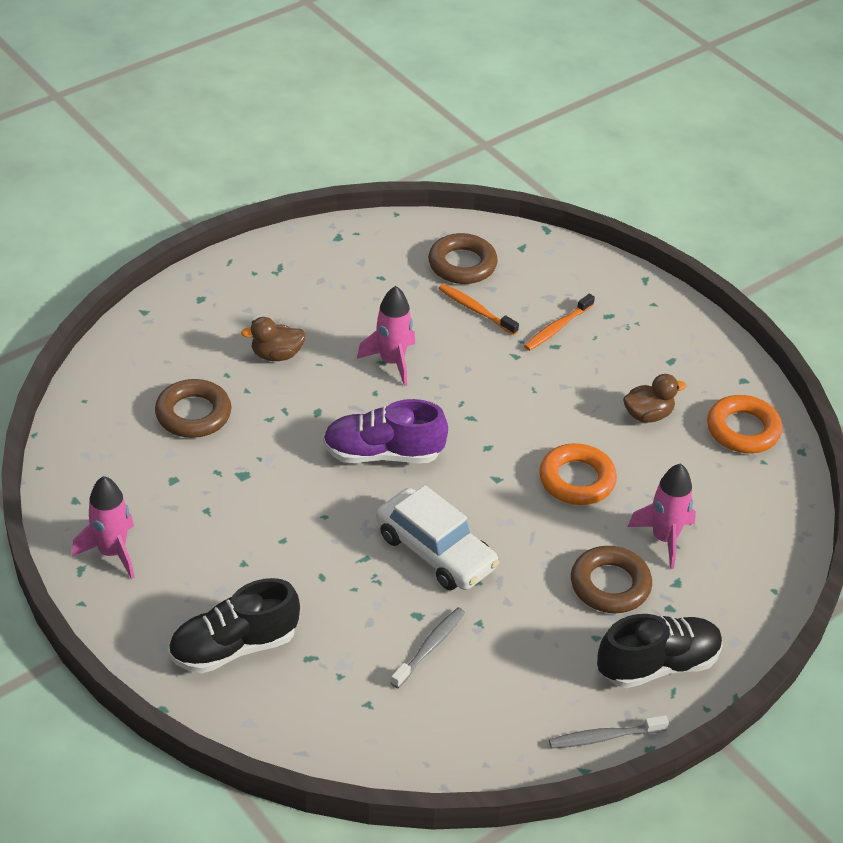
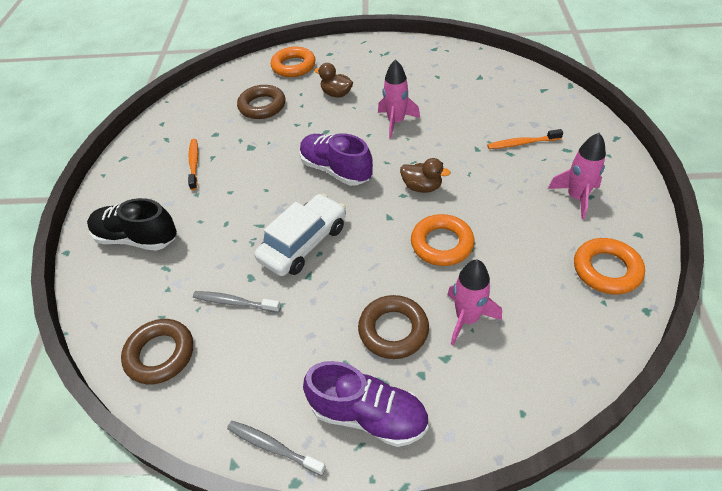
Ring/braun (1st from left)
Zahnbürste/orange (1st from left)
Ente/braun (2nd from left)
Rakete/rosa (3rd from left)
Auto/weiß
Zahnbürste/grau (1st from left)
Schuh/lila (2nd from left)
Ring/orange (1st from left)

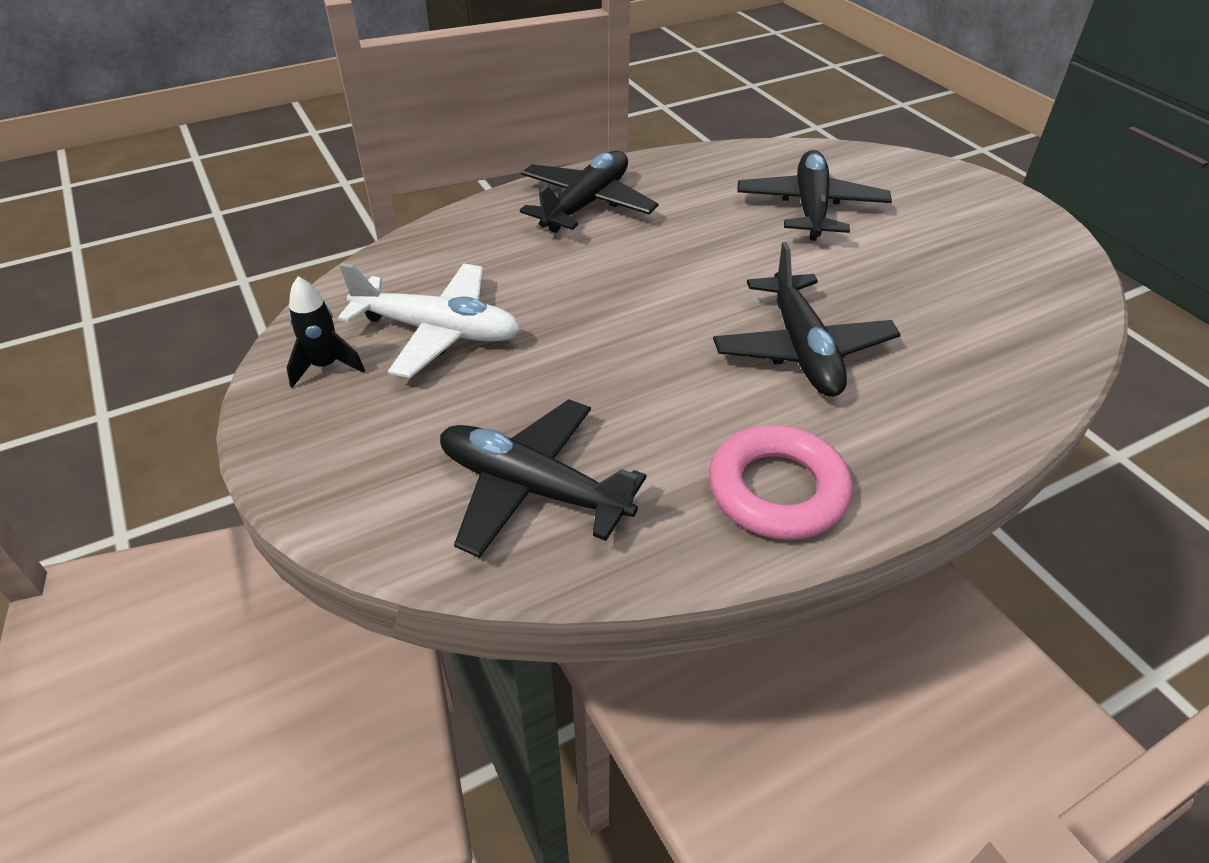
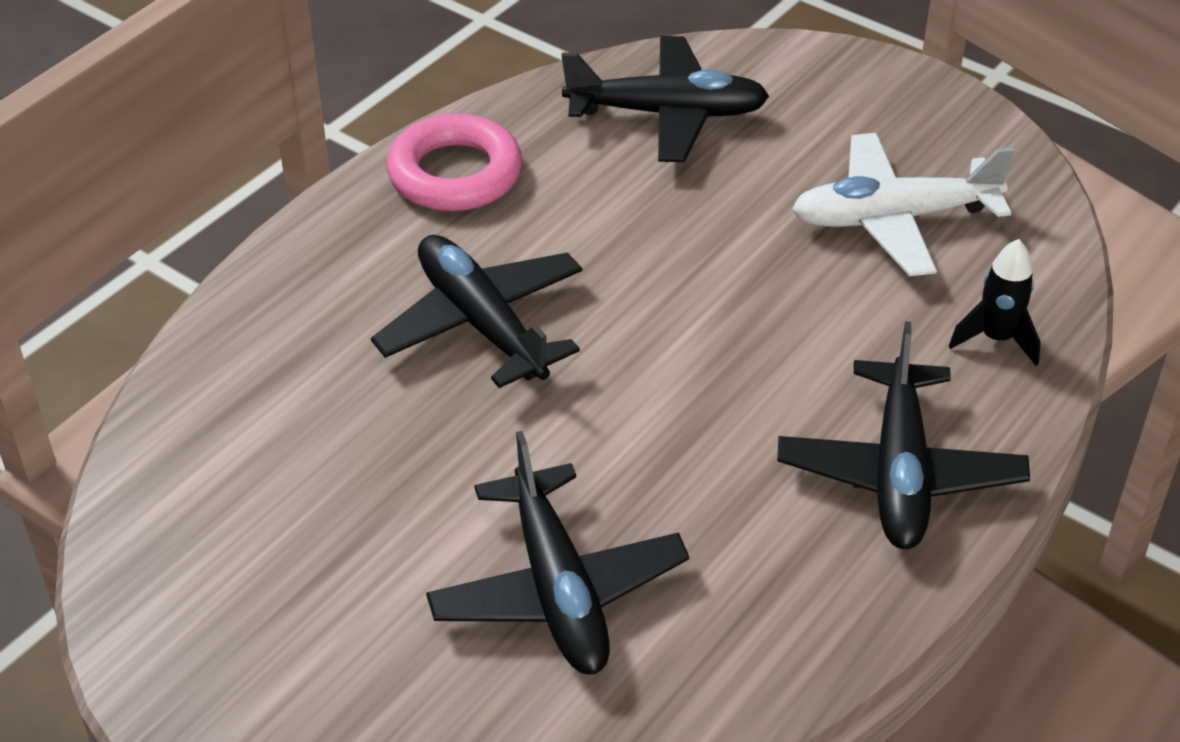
Rakete/schwarz

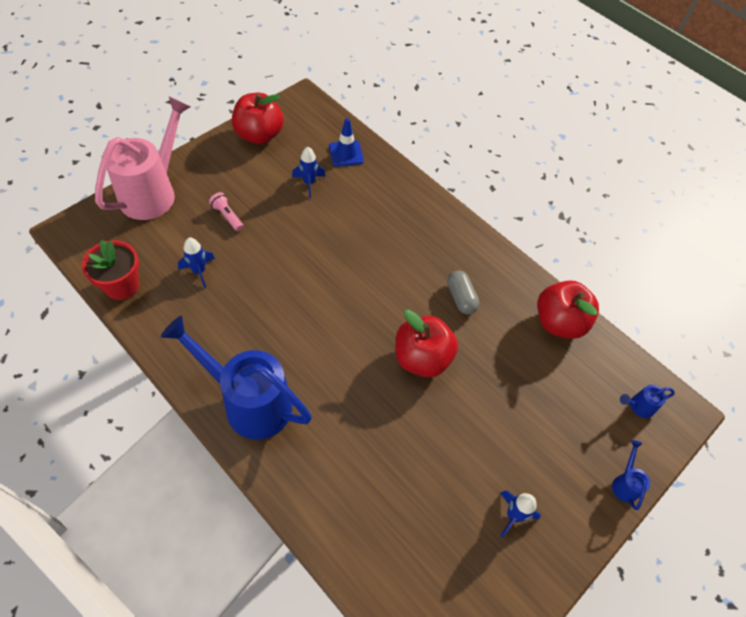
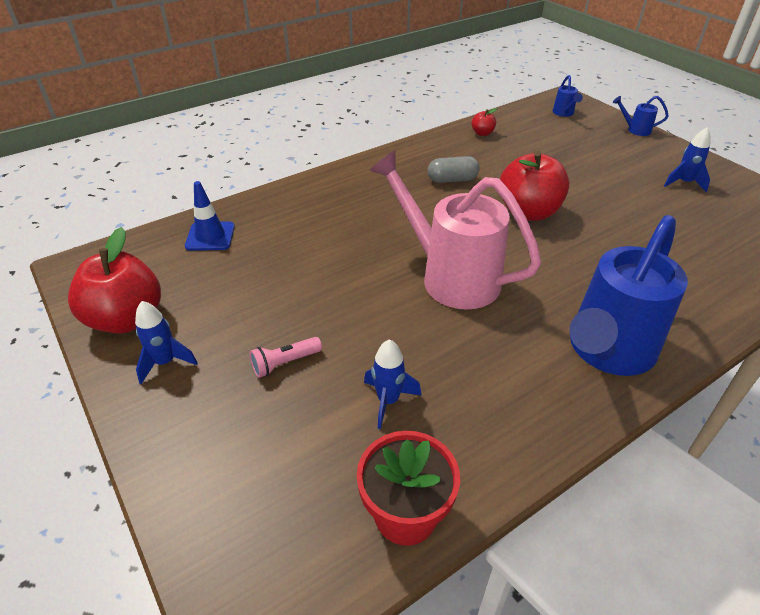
Gießkanne/rosa
Rakete/blau (1st from left)
Apfel/rot (2nd from left)

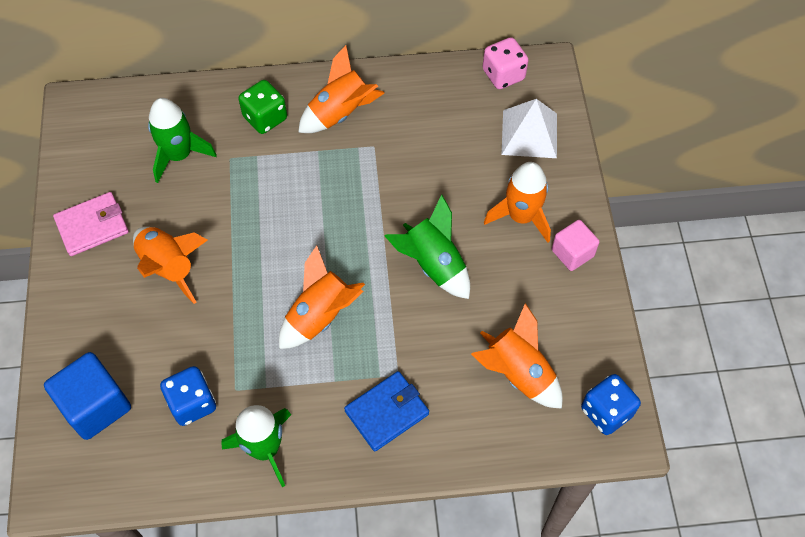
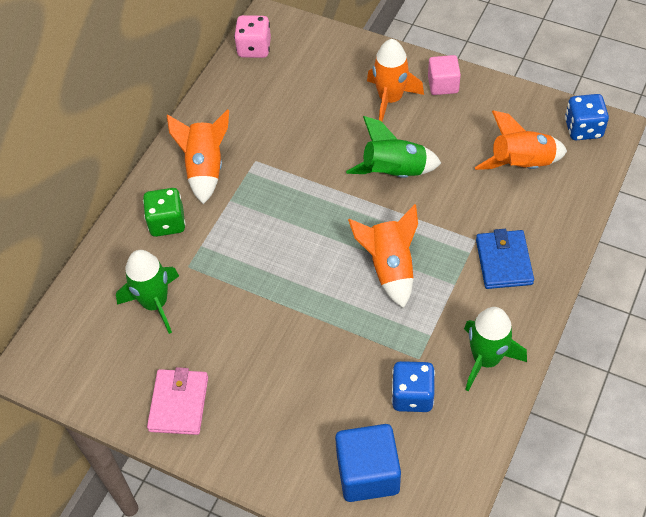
Pyramide/weiß
Rakete/orange (1st from left in the first image)

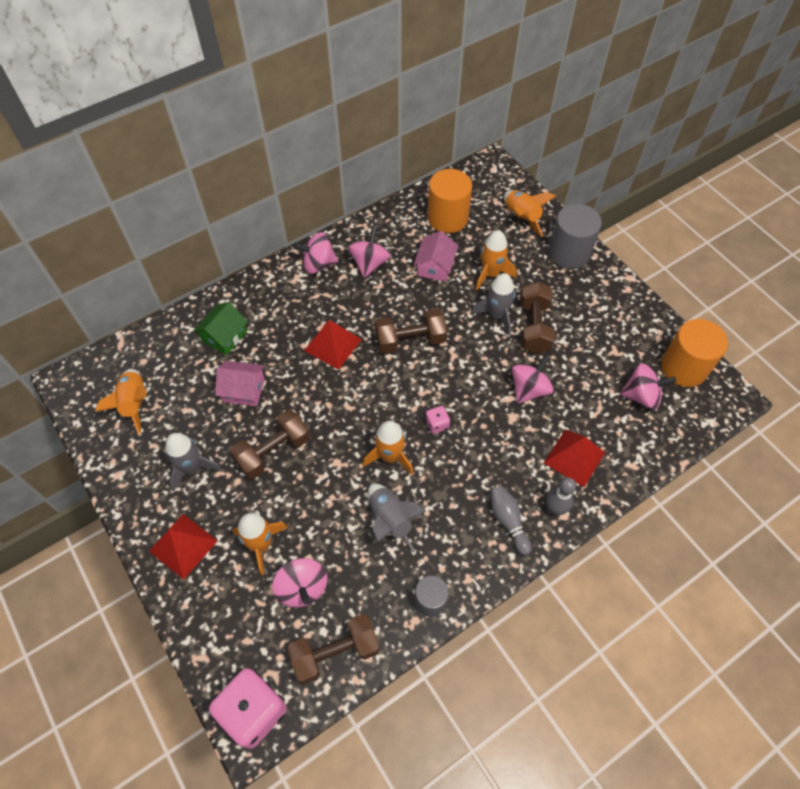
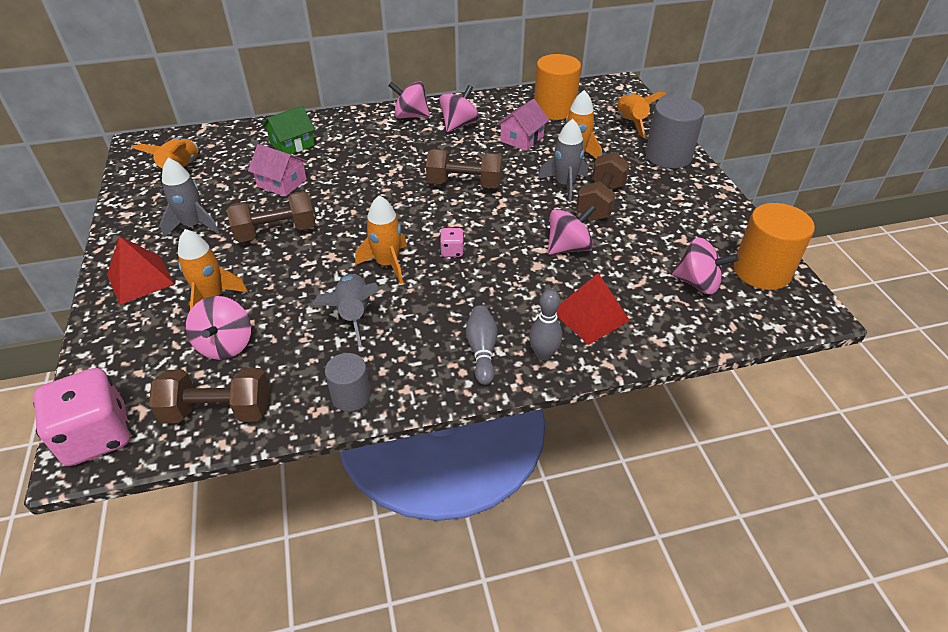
Pyramide/rot (2nd from left in the first image)

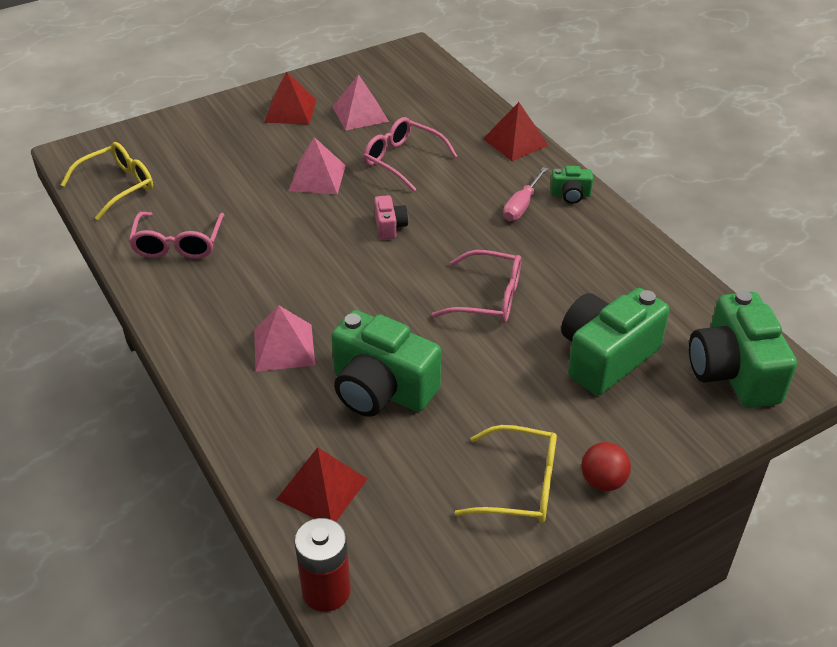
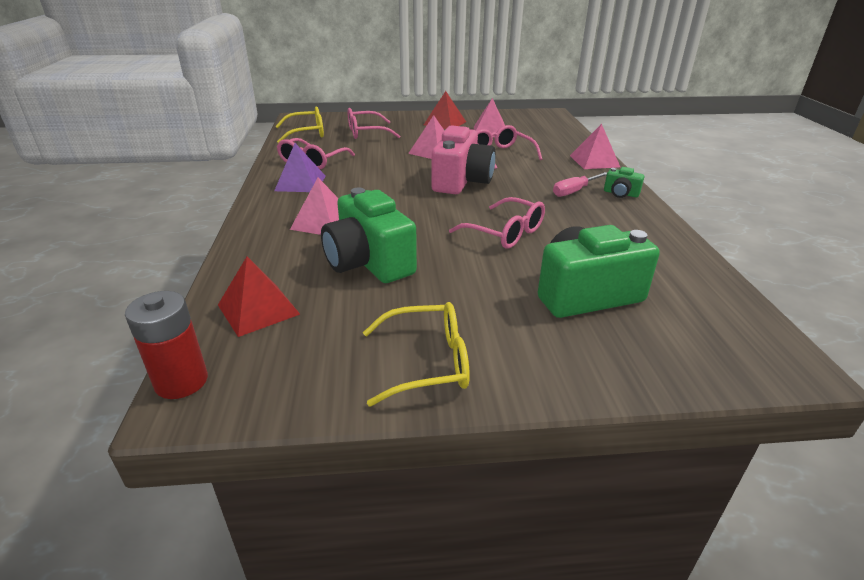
Pyramide/rosa (4th from left)
Kamera/rosa
Kamera/grün (4th from left in the first image)
Brille/gelb (2nd from left)
Ball/rot
Brille/rosa (2nd from left)
Pyramide/lila

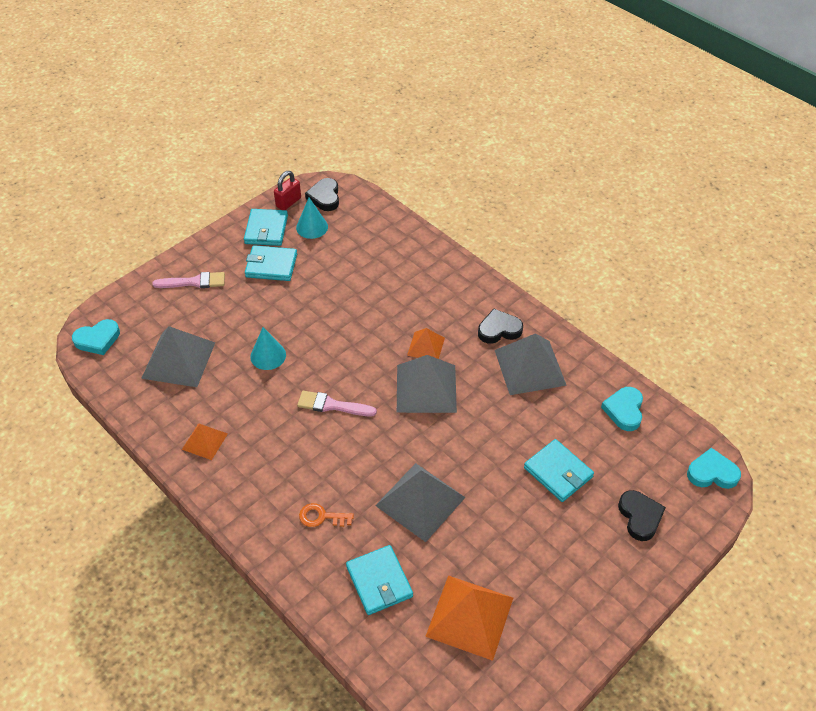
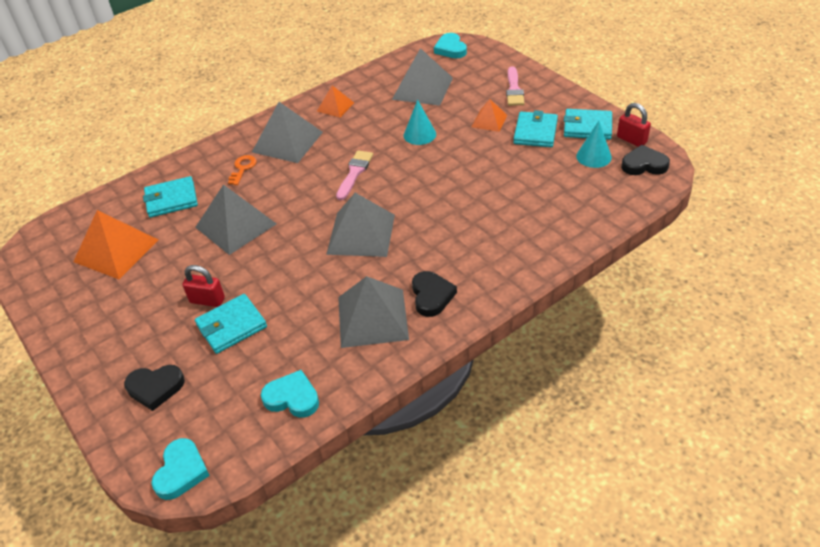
Pyramide/orange (3rd from left)
Pyramide/grau (2nd from left)
Vorhängeschloss/rot (1st from left)

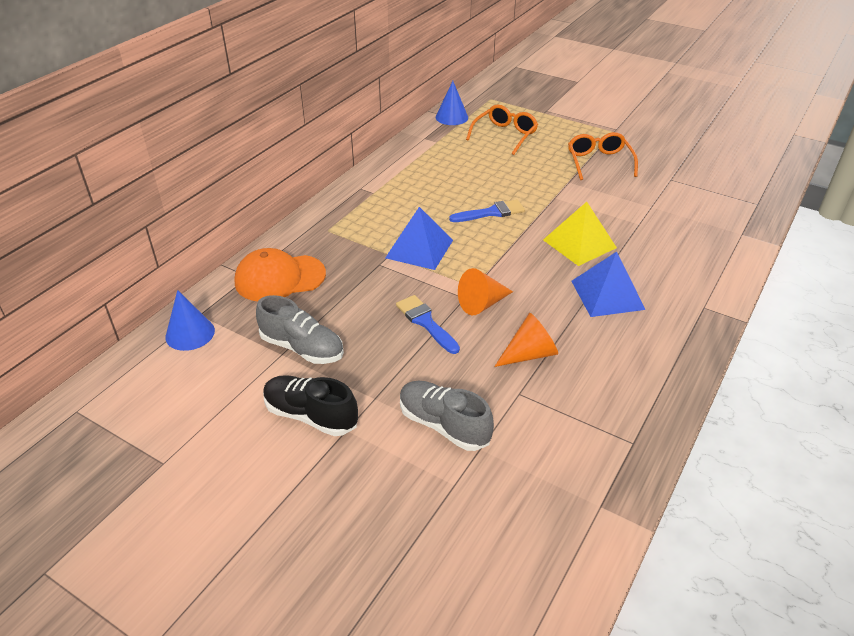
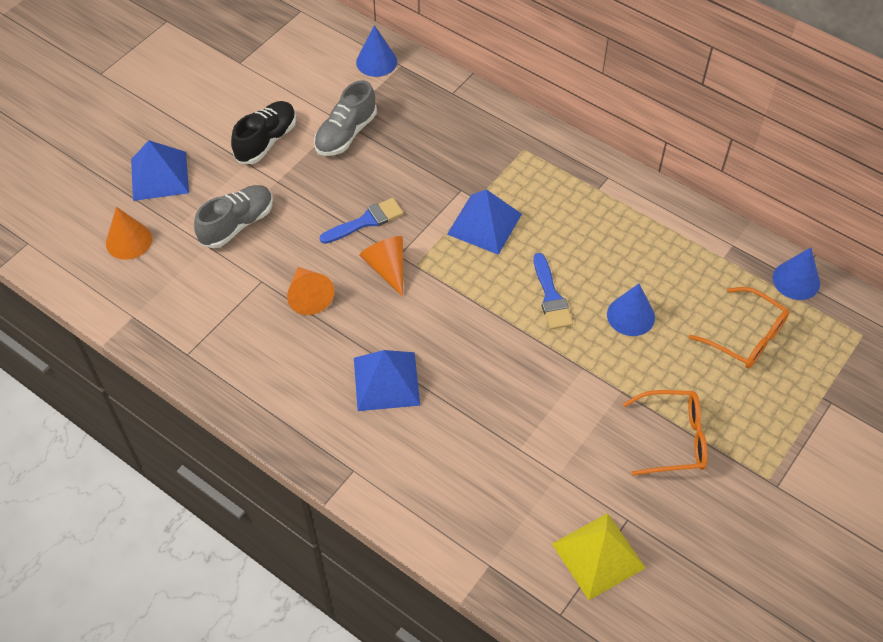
Pyramide/gelb
Kappe/orange
Pyramide/blau (1st from left)
Kegel/orange (1st from left)
Kegel/blau (2nd from left)

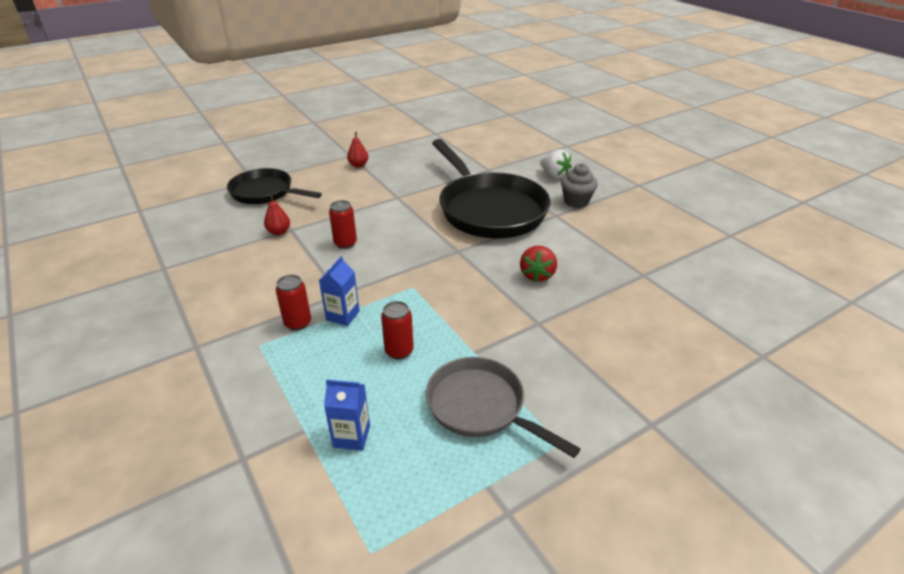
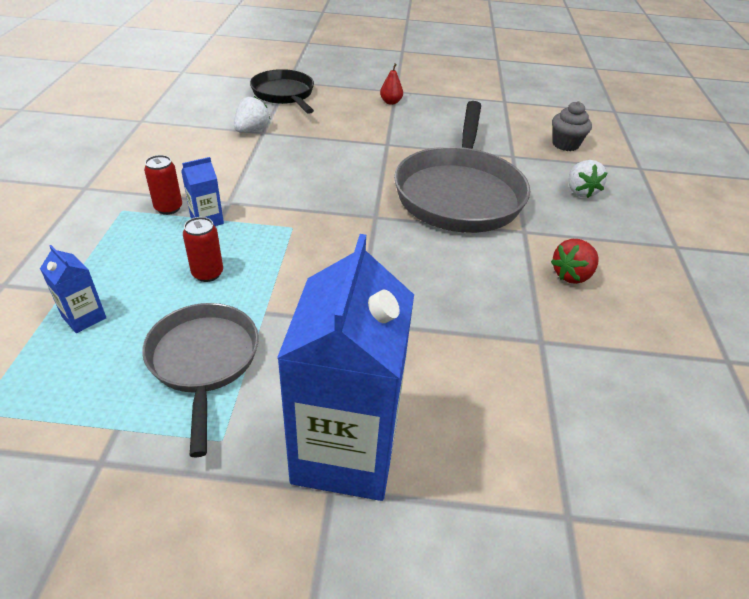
Pfanne/grau (2nd from left)
Muffin/grau
Erdbeere/weiß (1st from left)
Dose/rot (2nd from left in the first image)
Erdbeere/rot
Getränkekarton/blau (3rd from left)

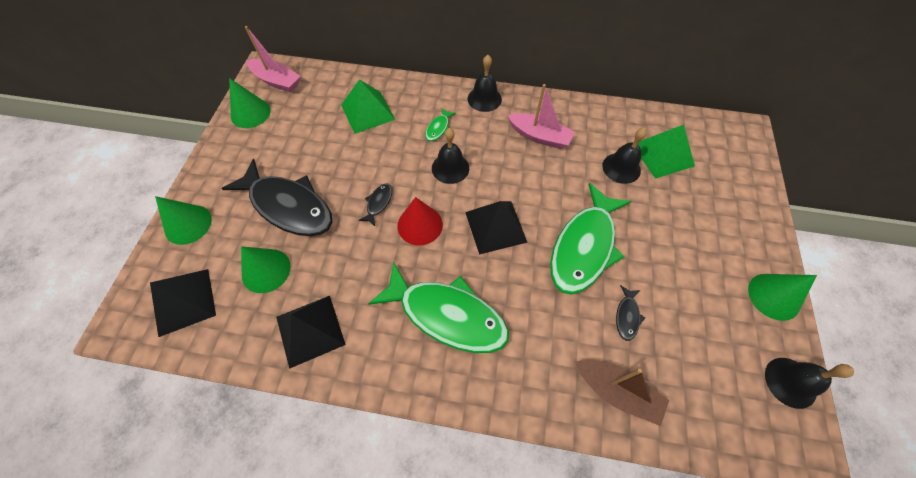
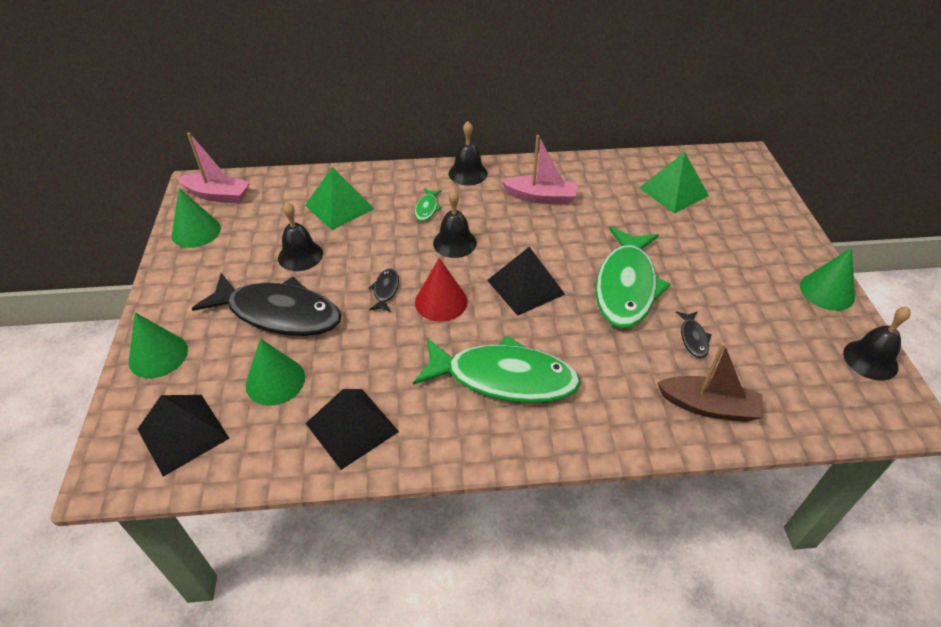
Glocke/schwarz (1st from left)

